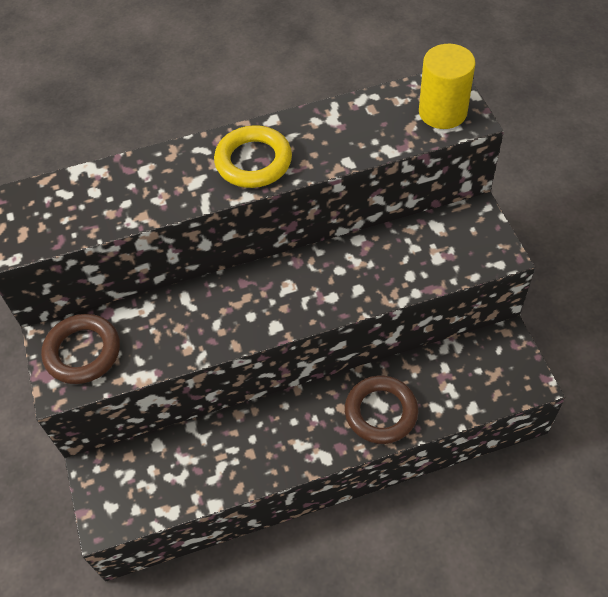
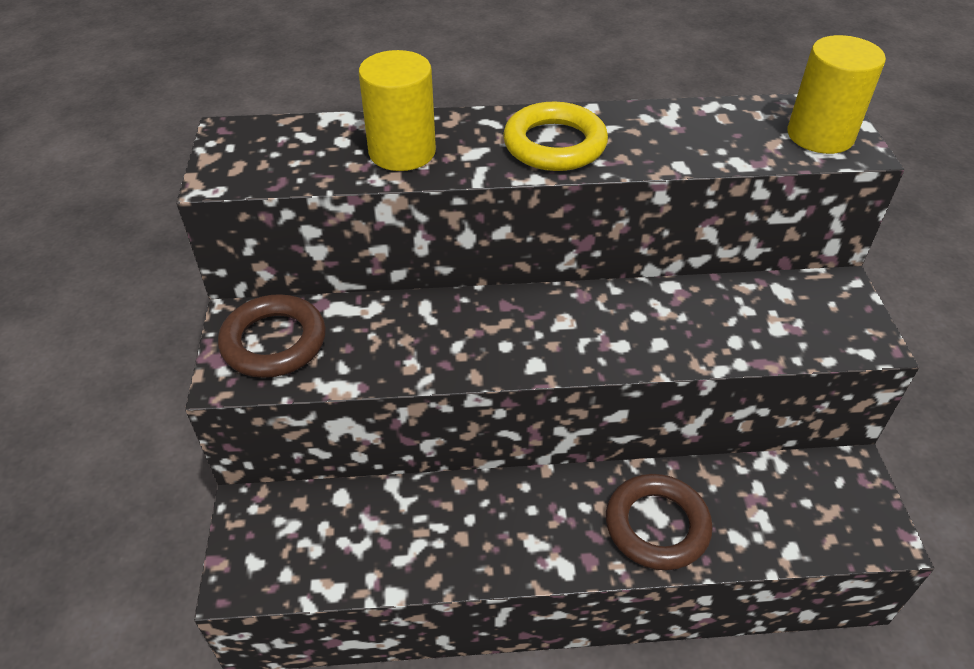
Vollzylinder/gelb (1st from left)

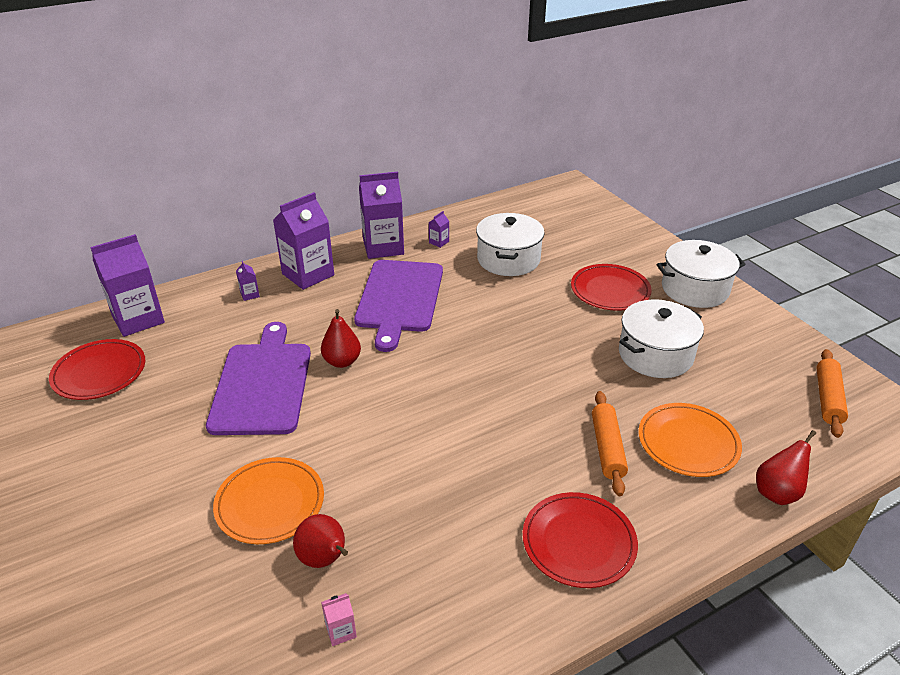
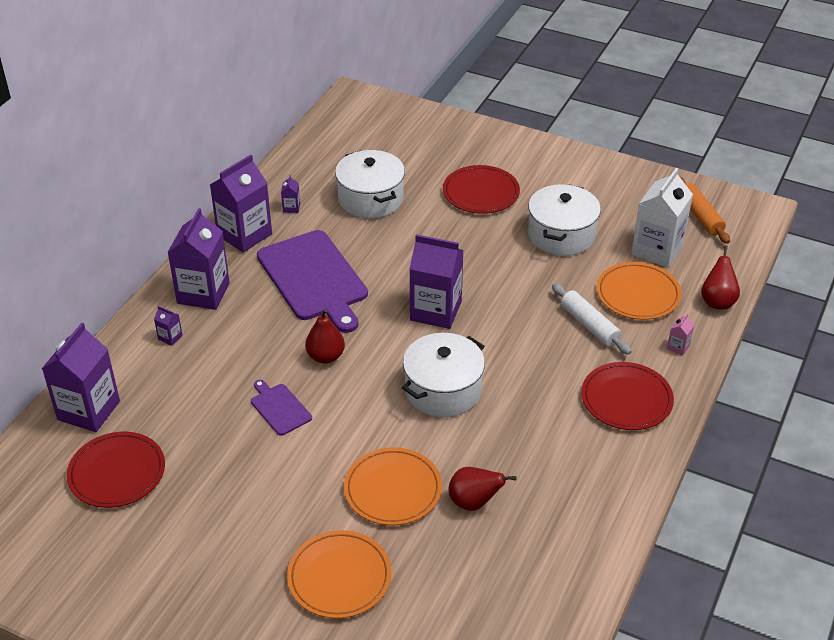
Kochtopf/weiß (2nd from left)
Schneidebrett/lila (1st from left)
Nudelholz/weiß
Getränkekarton/rosa
Getränkekarton/weiß
Getränkekarton/lila (6th from left)
Teller/orange (1st from left)

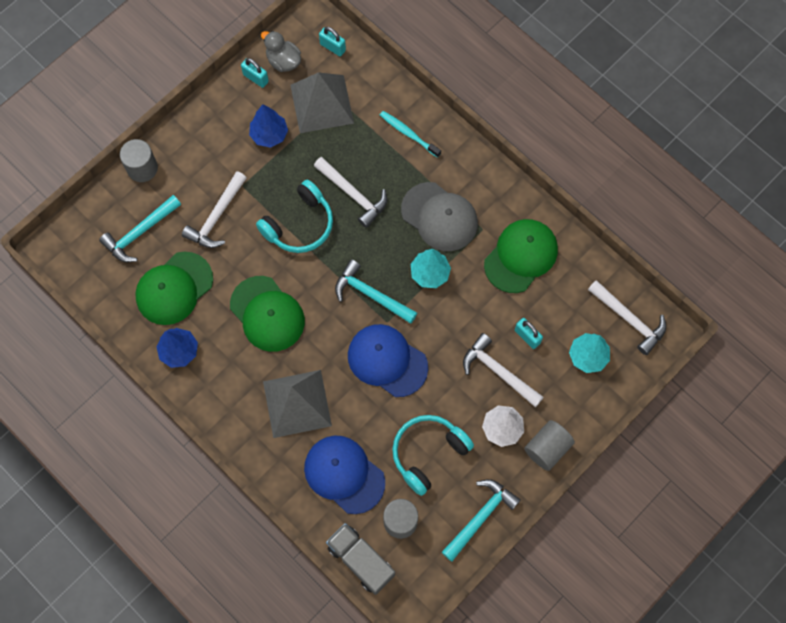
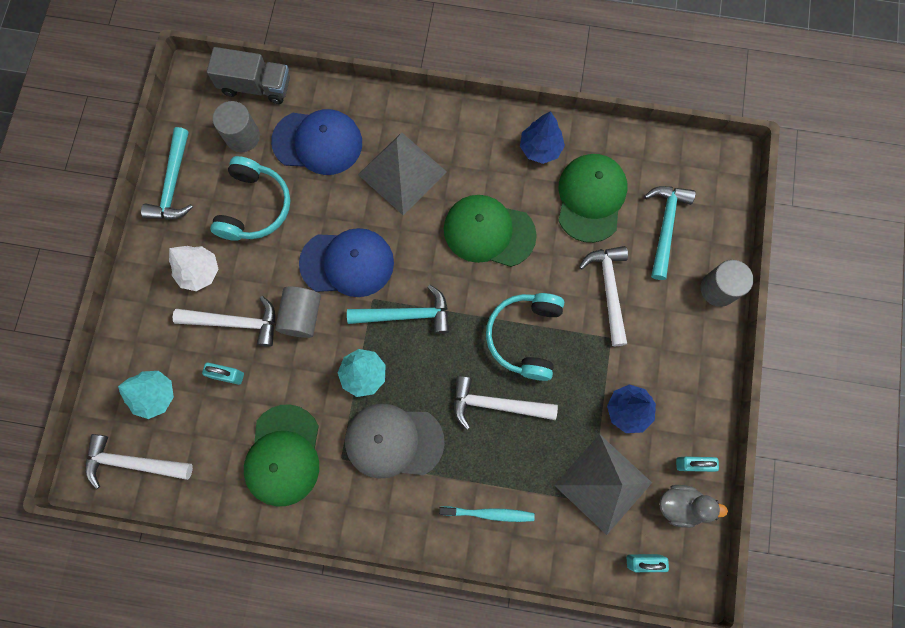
Vollzylinder/grau (2nd from left)

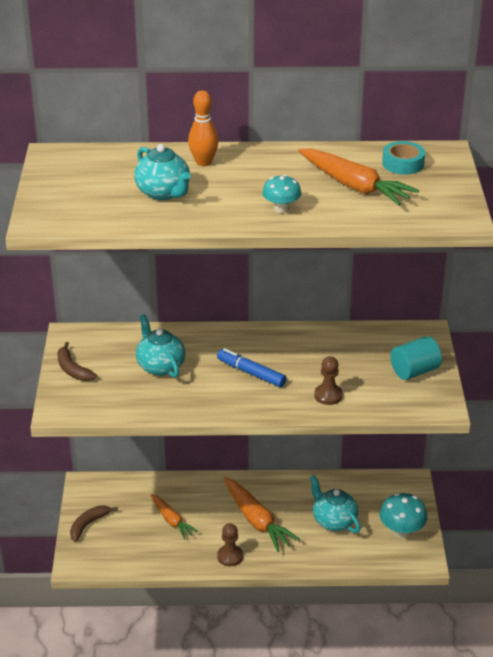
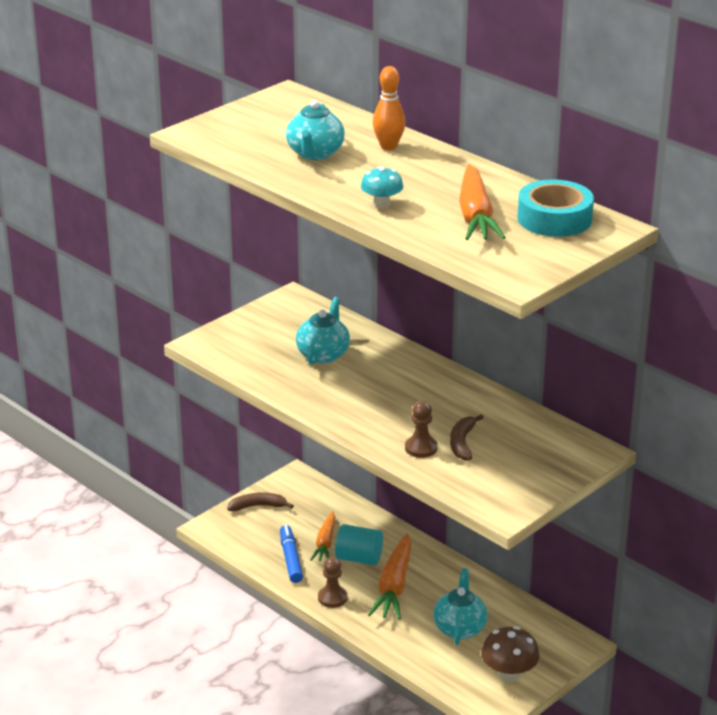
Klebeband/türkis
Vollzylinder/türkis
Banane/braun (2nd from left)
Filzstift/blau
Pilz/braun

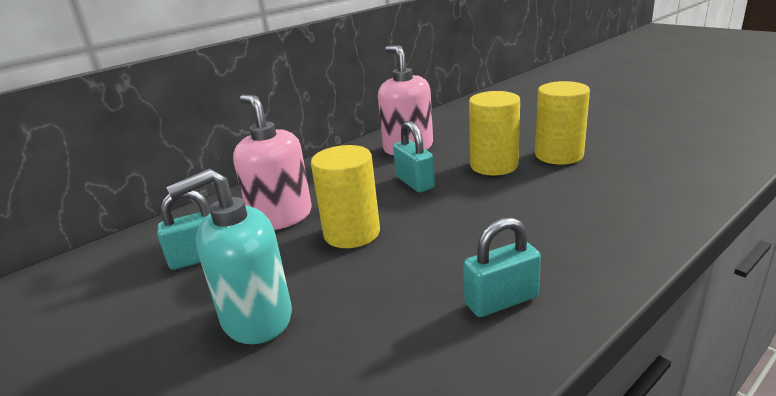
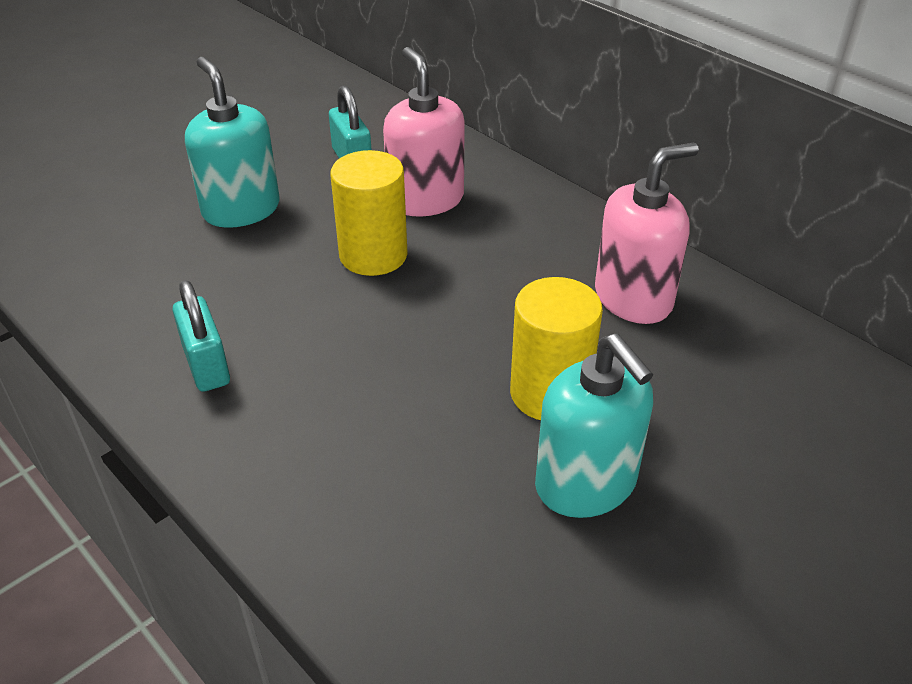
Seifenspender/türkis (2nd from left)
Seifenspender/rosa (1st from left)
Vorhängeschloss/türkis (2nd from left in the first image)

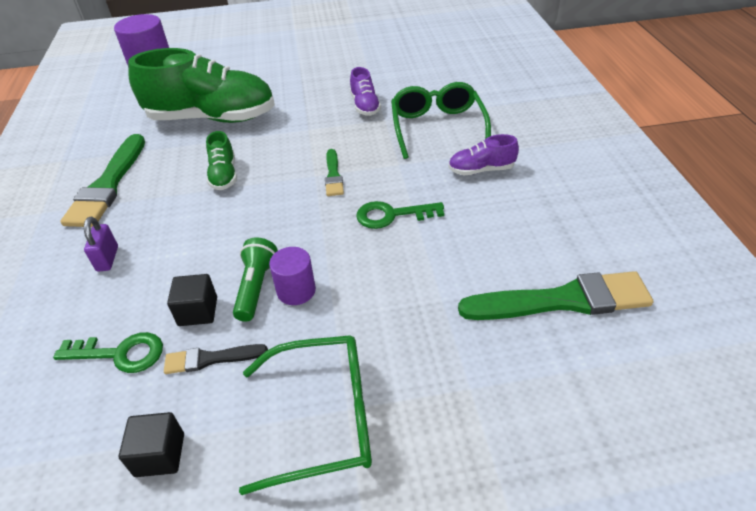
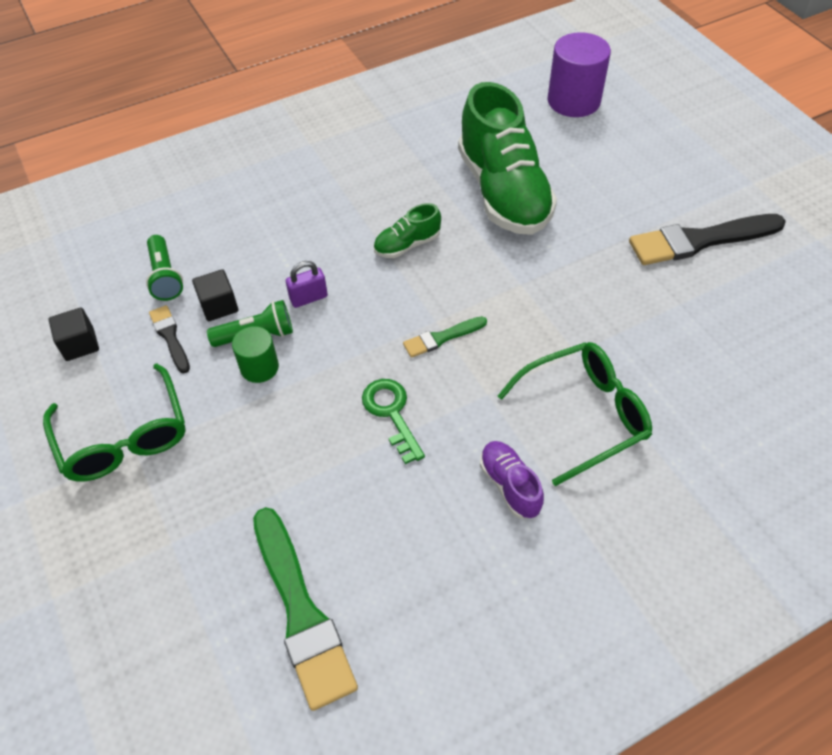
Schuh/lila (1st from left in the first image)
Pinsel/grün (1st from left in the first image)
Vorhängeschloss/lila
Vollzylinder/grün
Taschenlampe/grün (1st from left)
Pinsel/schwarz (2nd from left)

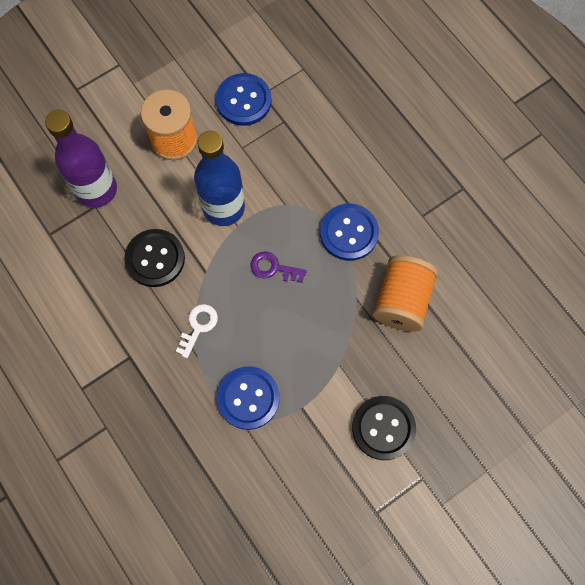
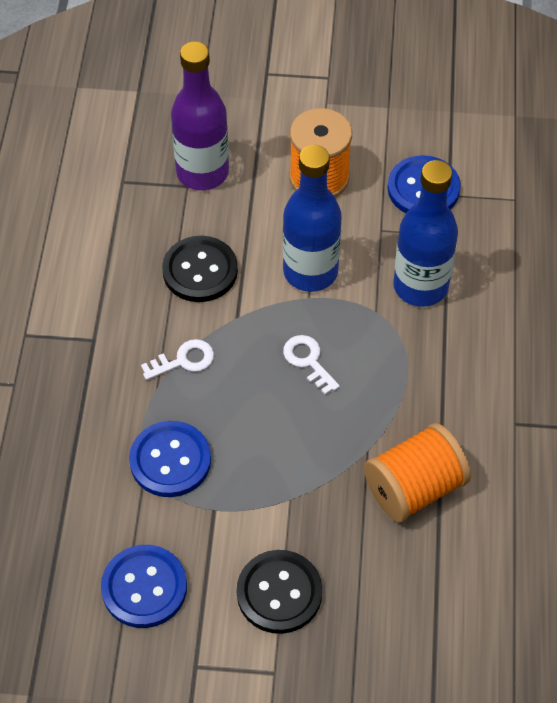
Knopf/blau (1st from left)
Schlüssel/weiß (2nd from left)
Flasche/blau (2nd from left)

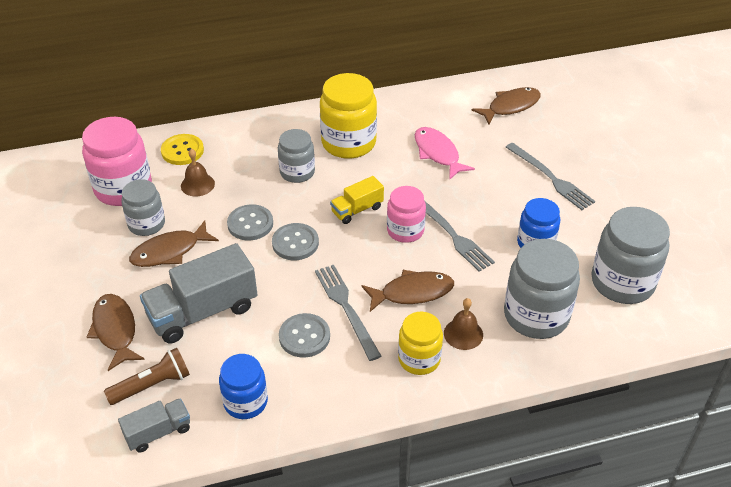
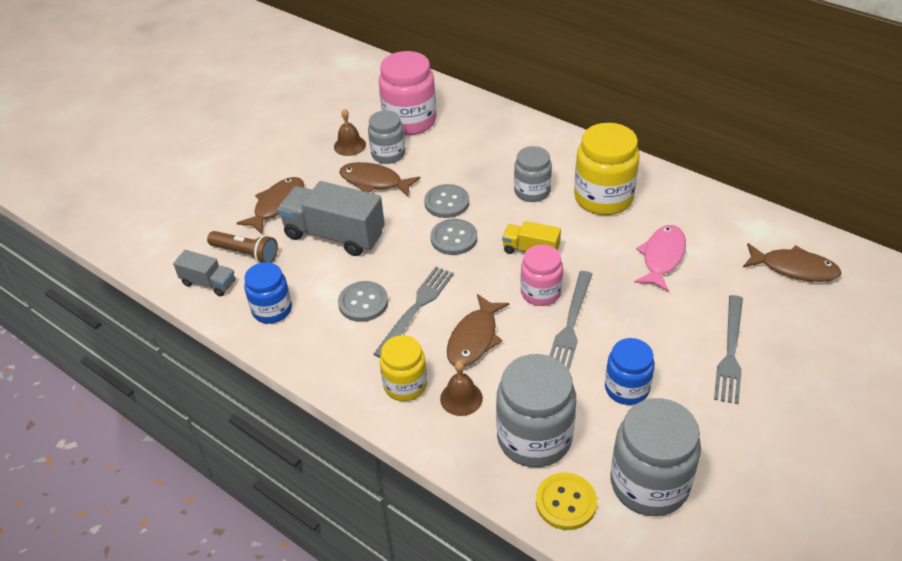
Knopf/gelb
Glocke/braun (1st from left)
Fisch/braun (3rd from left)

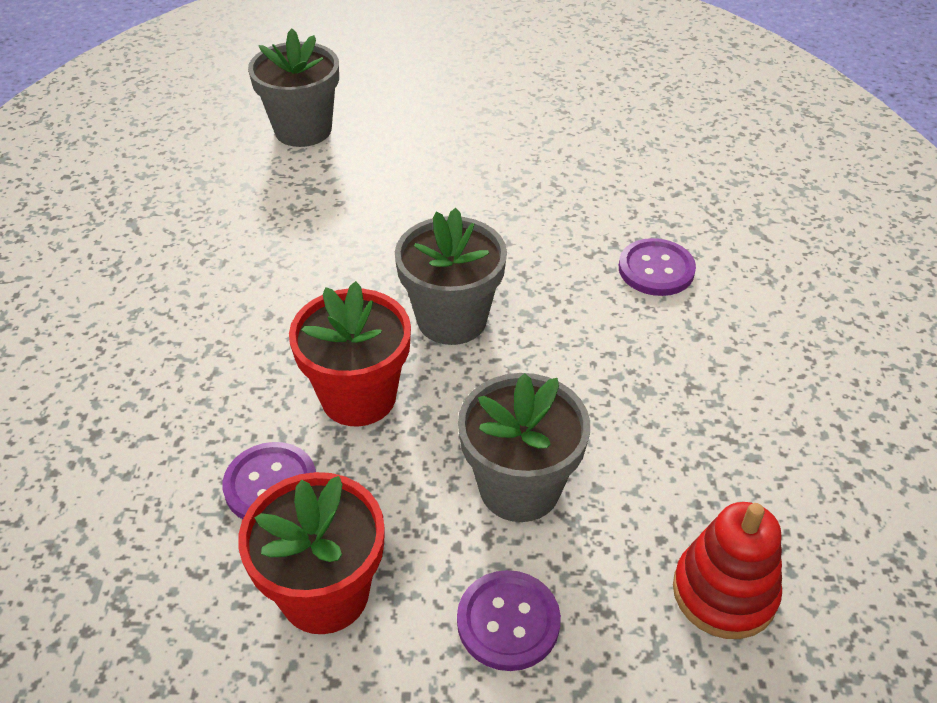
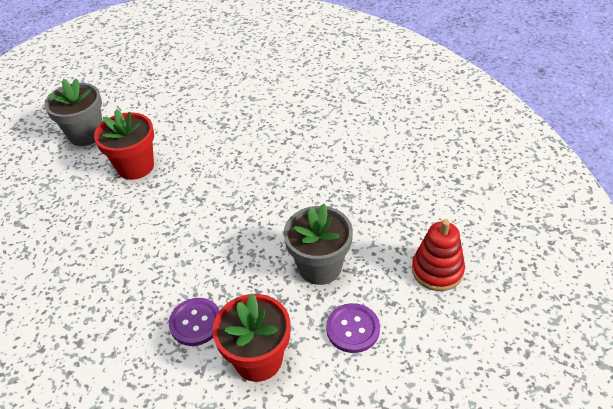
Blumentopf/grau (2nd from left in the first image)
Knopf/lila (3rd from left in the first image)
Blumentopf/rot (1st from left)

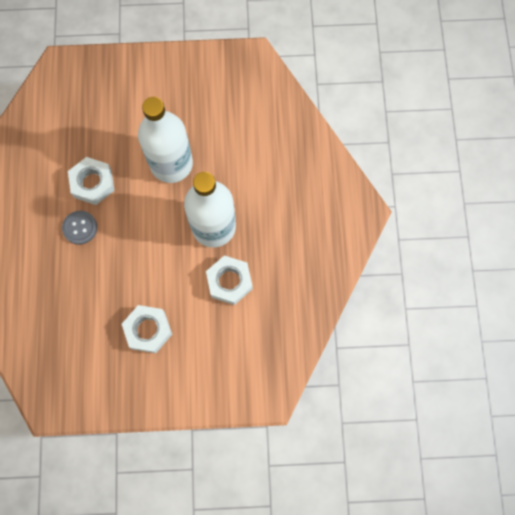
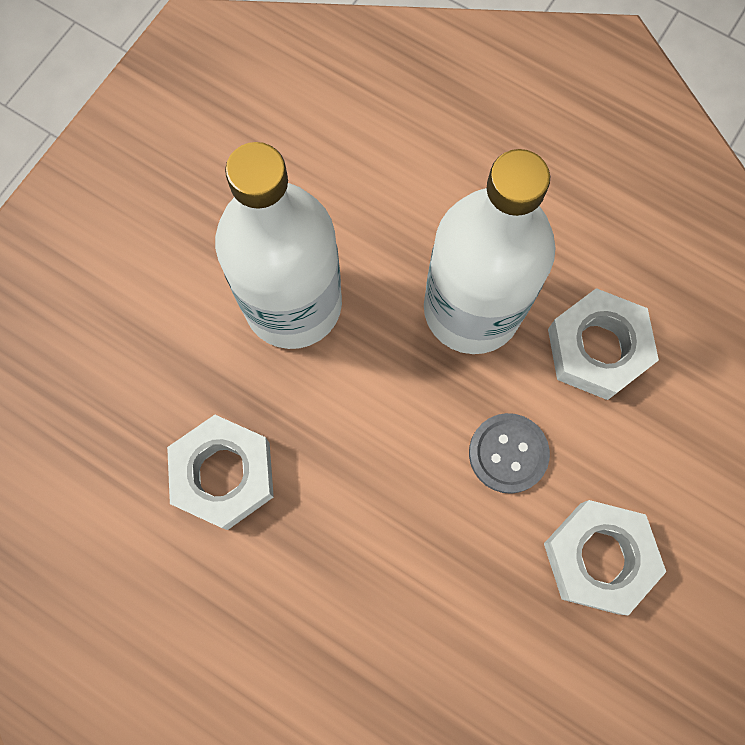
Knopf/grau

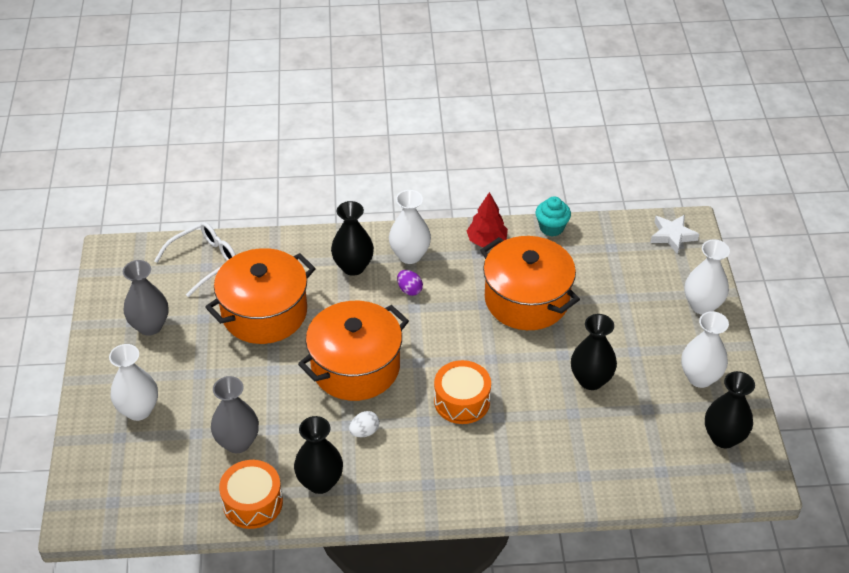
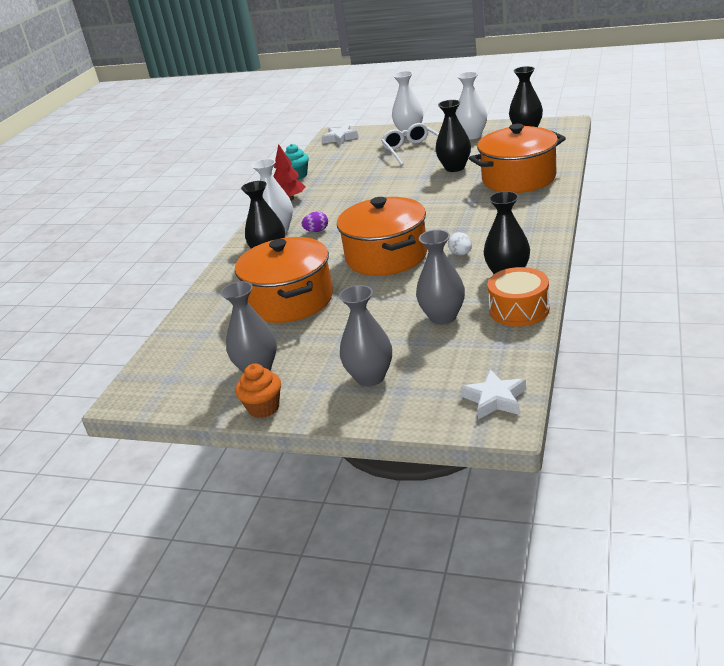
Brille/weiß
Kochtopf/orange (3rd from left)
Vase/grau (2nd from left)
Trommel/orange (2nd from left in the first image)
Muffin/orange
Stern/weiß (2nd from left)

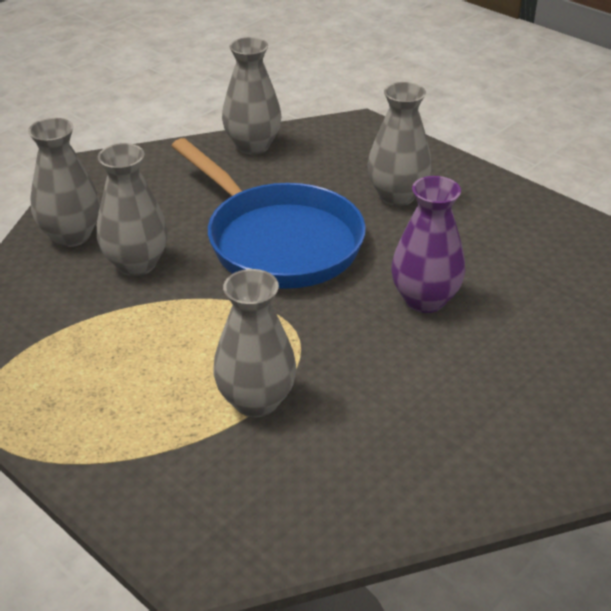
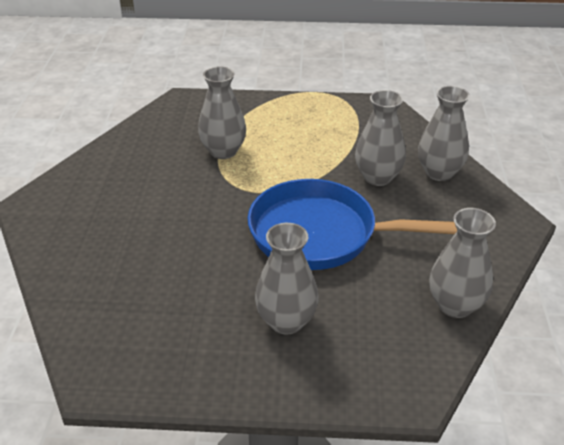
Vase/lila

